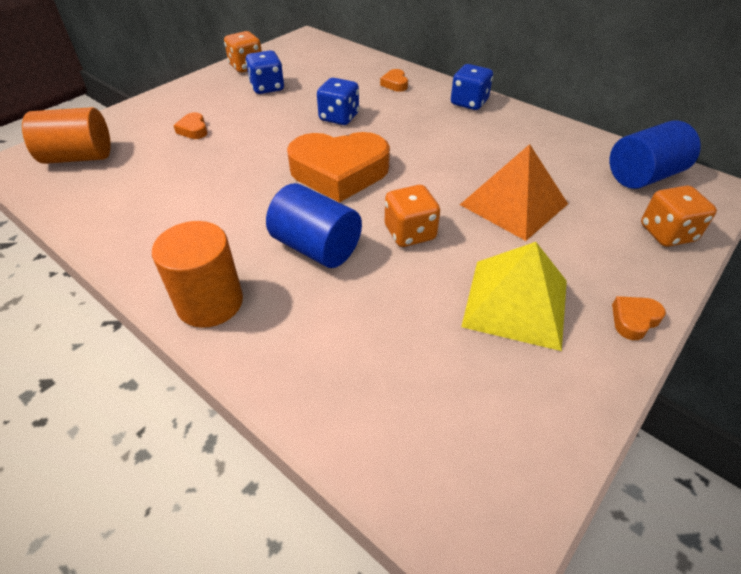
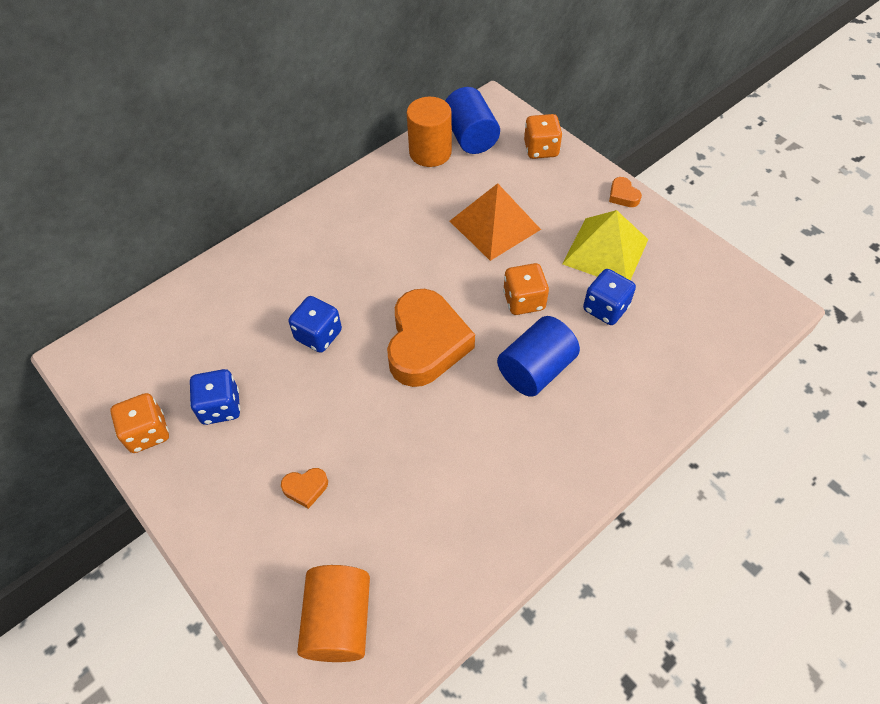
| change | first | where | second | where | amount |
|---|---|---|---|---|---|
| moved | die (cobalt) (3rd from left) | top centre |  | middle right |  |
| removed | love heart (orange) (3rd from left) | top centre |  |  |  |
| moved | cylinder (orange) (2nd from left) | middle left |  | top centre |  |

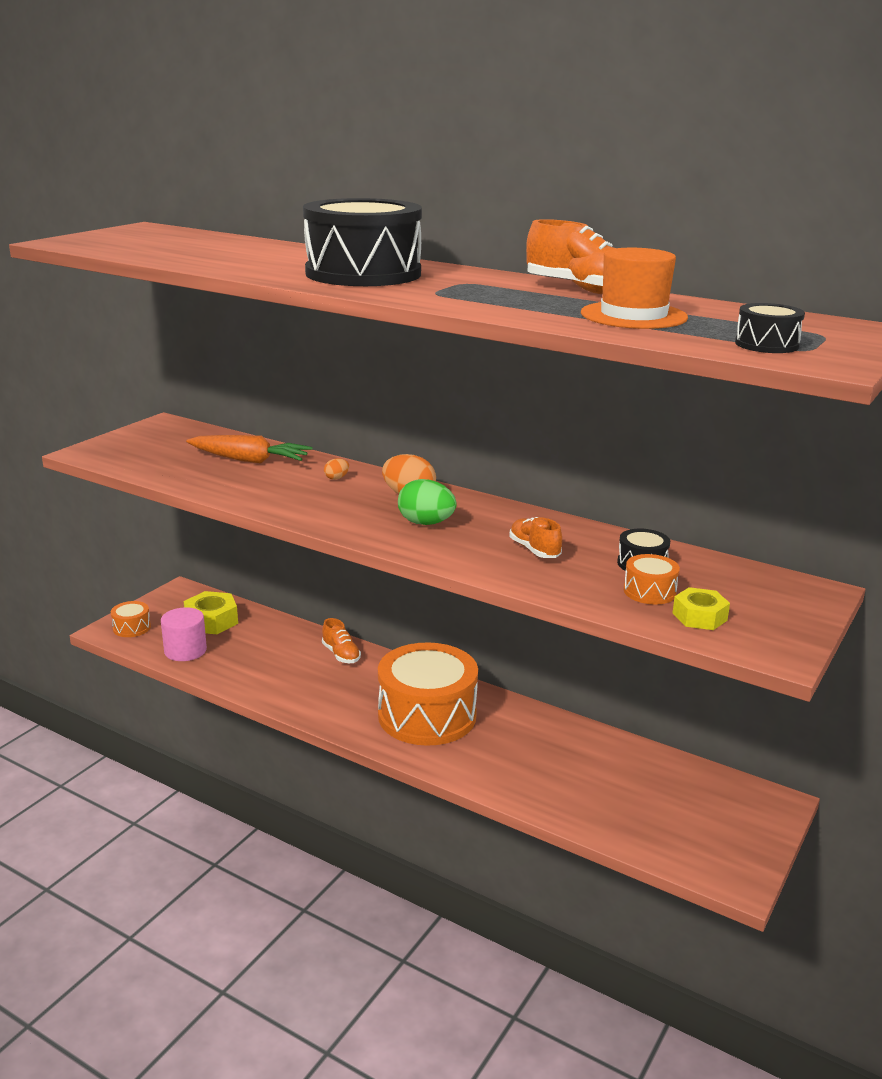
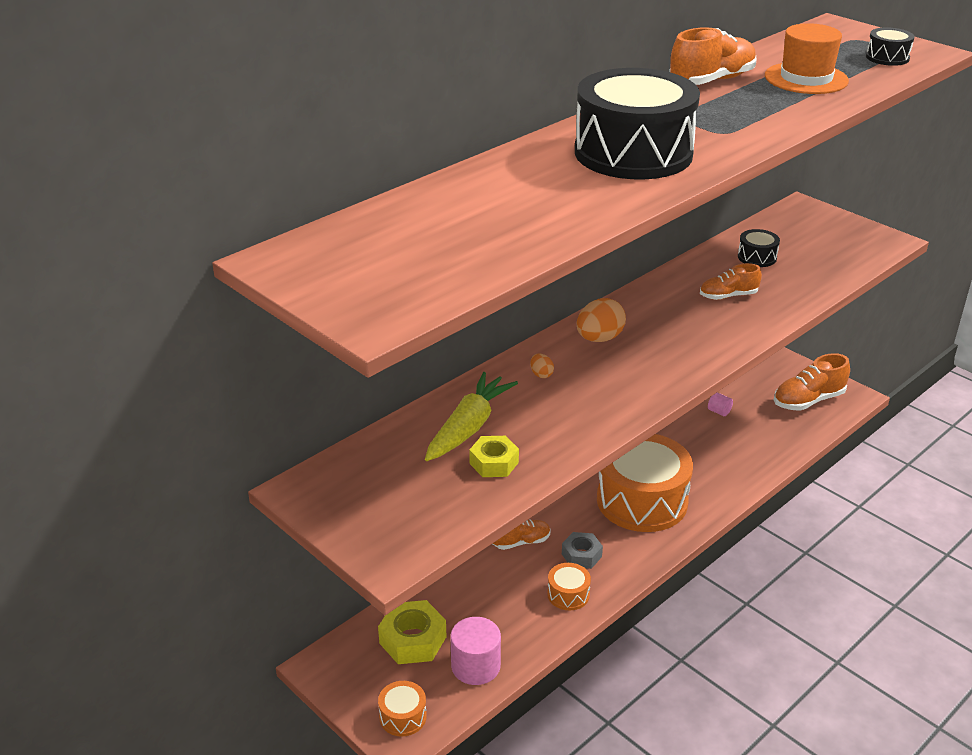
| change | first | where | second | where | amount |
|---|---|---|---|---|---|
| recoloured | root vegetable (orange) | middle left | root vegetable (golden) | centre |  |
| removed | toy egg (leaf-green) | centre |  |  |  |
| moved | toy drum (orange) (3rd from left in the first image) | middle right | toy drum (orange) (2nd from left) | bottom centre |  |
| moved | hexagon nut (golden) (2nd from left) | middle right |  | centre |  |
| added |  |  | lace-up shoe (orange) (4th from left) | middle right |  |
| added |  |  | cylinder (rosy) (2nd from left) | middle right |  |
| added |  |  | hexagon nut (grey) | bottom centre |  |

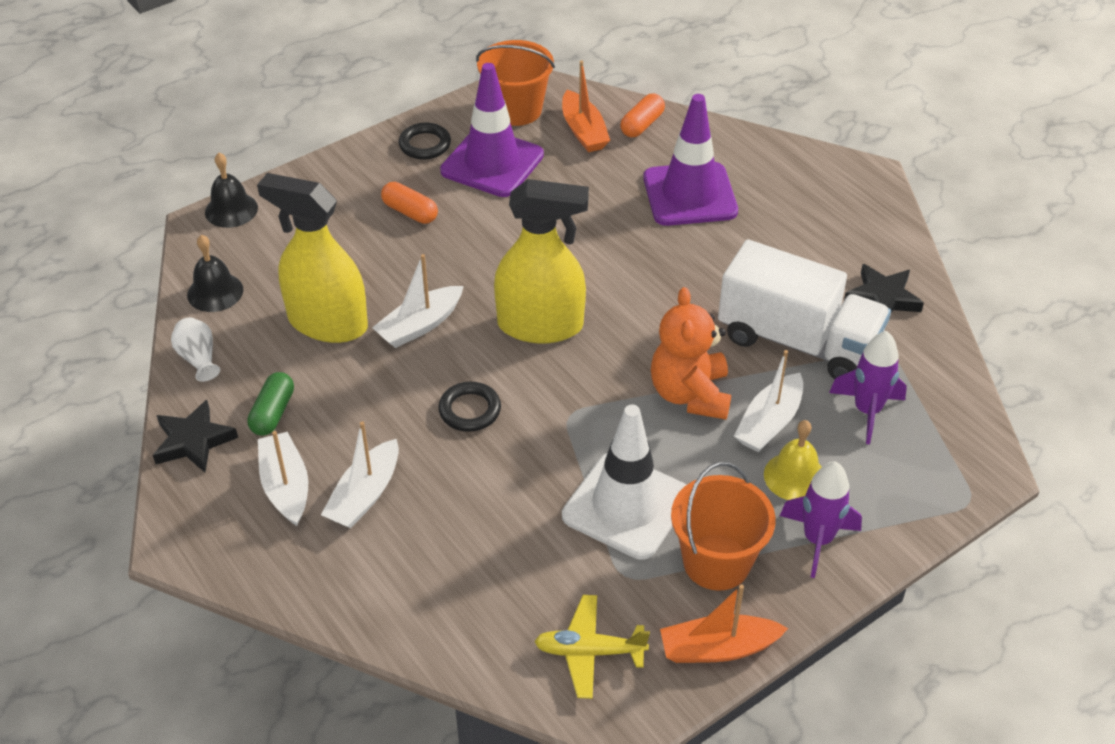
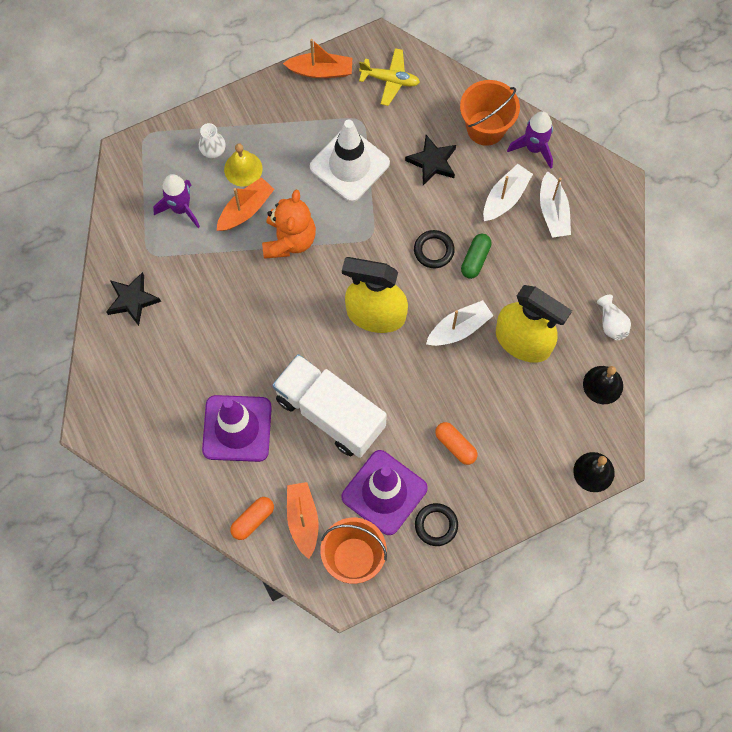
| change | first | where | second | where | amount |
|---|---|---|---|---|---|
| moved | toy truck (white) | middle right |  | centre |  |
| recoloured | boat (white) (4th from left) | middle right | boat (orange) (1st from left) | top centre |  |
| moved | pill (leaf-green) | middle left |  | centre |  |
| moved | five-pointed star (jet-black) (1st from left in the first image) | middle left | five-pointed star (jet-black) (2nd from left) | top centre |  |
| moved | sand bucket (orange) (2nd from left) | bottom centre |  | top right |  |
| moved | spaceship (royal purple) (1st from left in the first image) | bottom right | spaceship (royal purple) (2nd from left) | top right |  |
| added |  |  | flower vase (white) (1st from left) | top left |  |

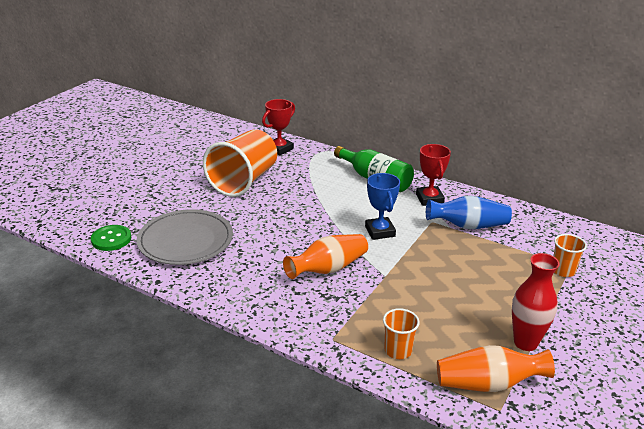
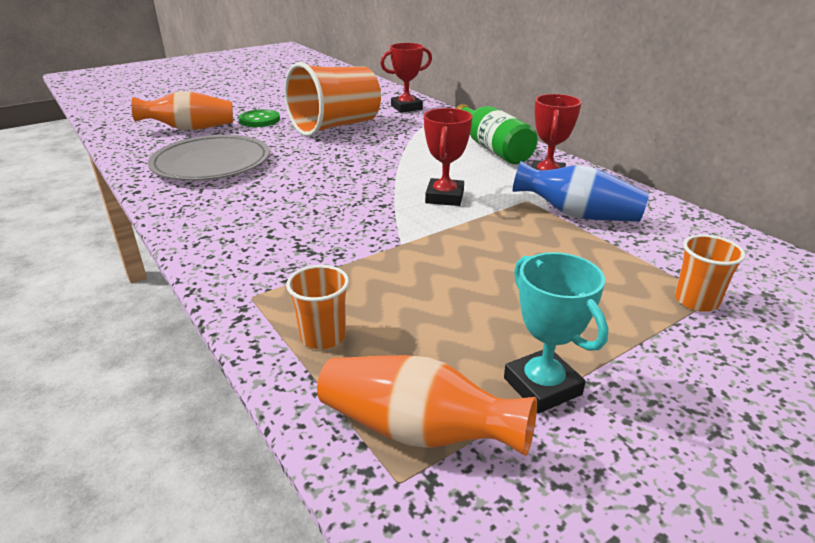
| change | first | where | second | where | amount |
|---|---|---|---|---|---|
| recoloured | award cup (cobalt) | centre | award cup (crimson) (2nd from left) | top centre |  |
| moved | shirt button (leaf-green) | middle left |  | top left |  |
| moved | flower vase (orange) (1st from left) | centre |  | top left |  |
| replaced | flower vase (crimson) | bottom right | award cup (aqua) | middle right |  |

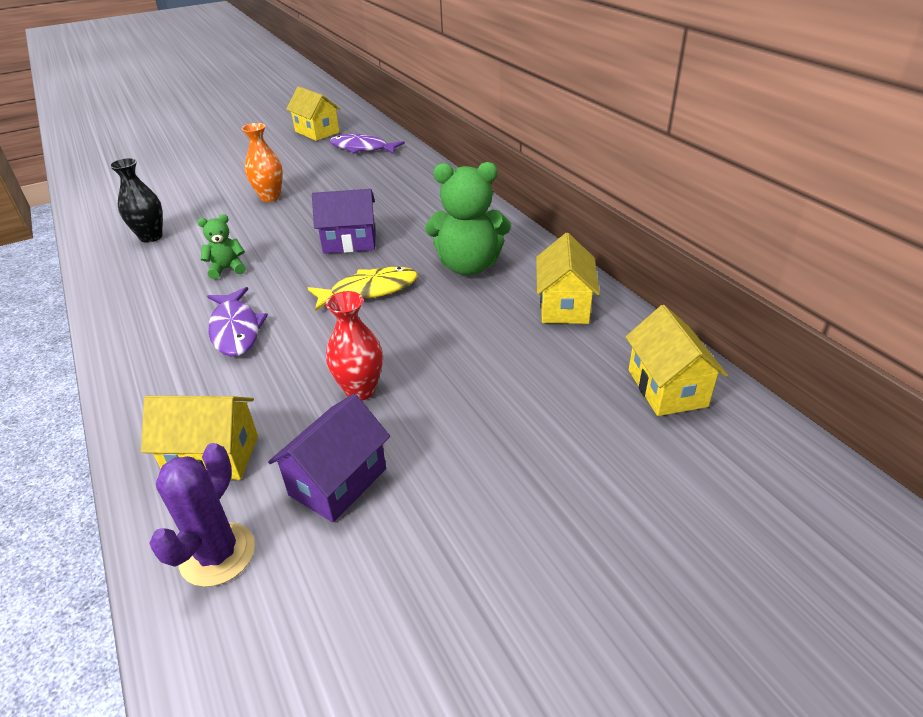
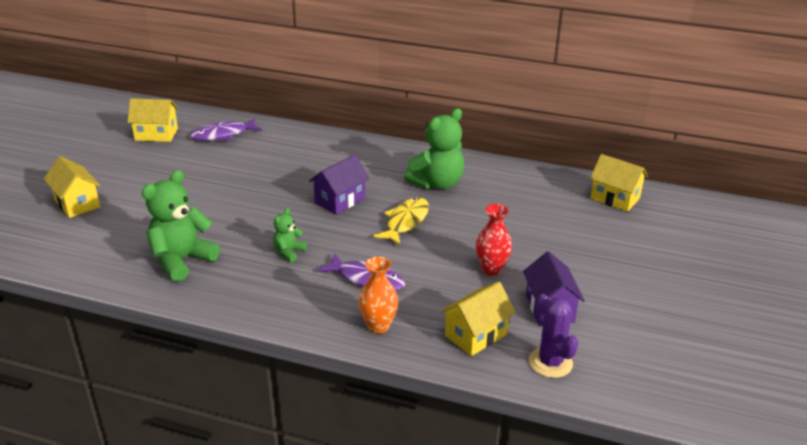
| change | first | where | second | where | amount |
|---|---|---|---|---|---|
| moved | flower vase (orange) | top left |  | centre |  |
| replaced | flower vase (jet-black) | top left | teddy bear (leaf-green) (1st from left) | middle left |  |
| moved | toy house (golden) (3rd from left in the first image) | centre | toy house (golden) (1st from left) | middle left |  |

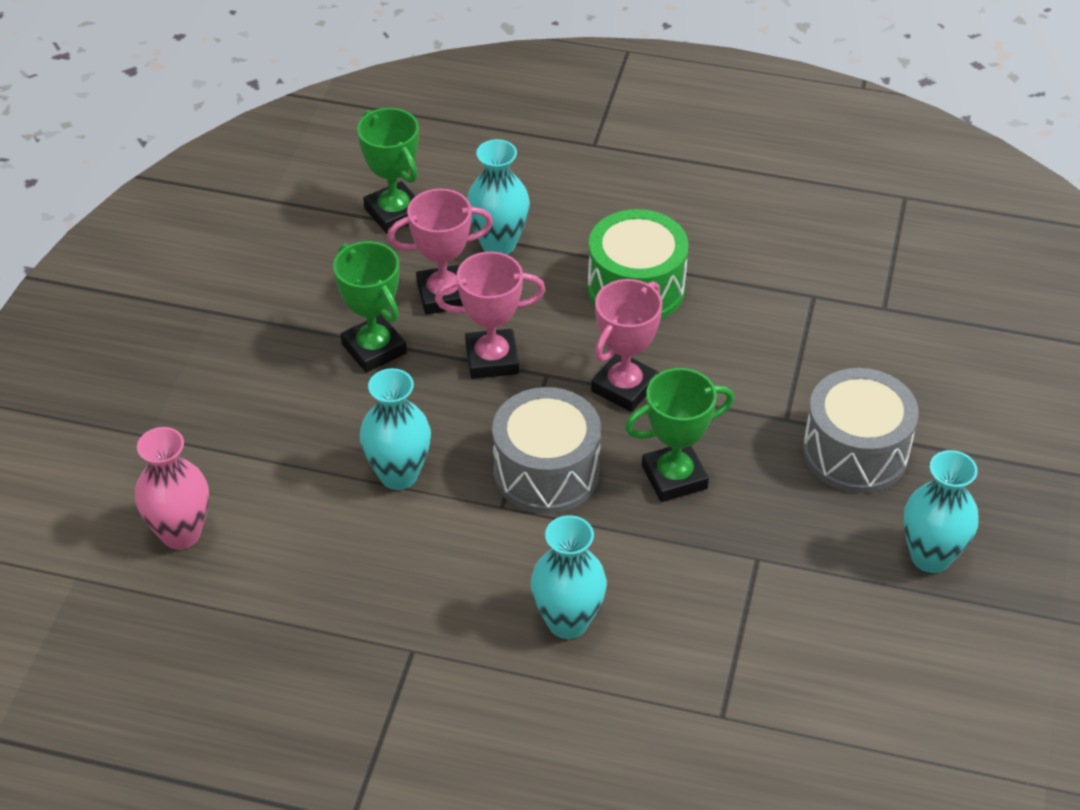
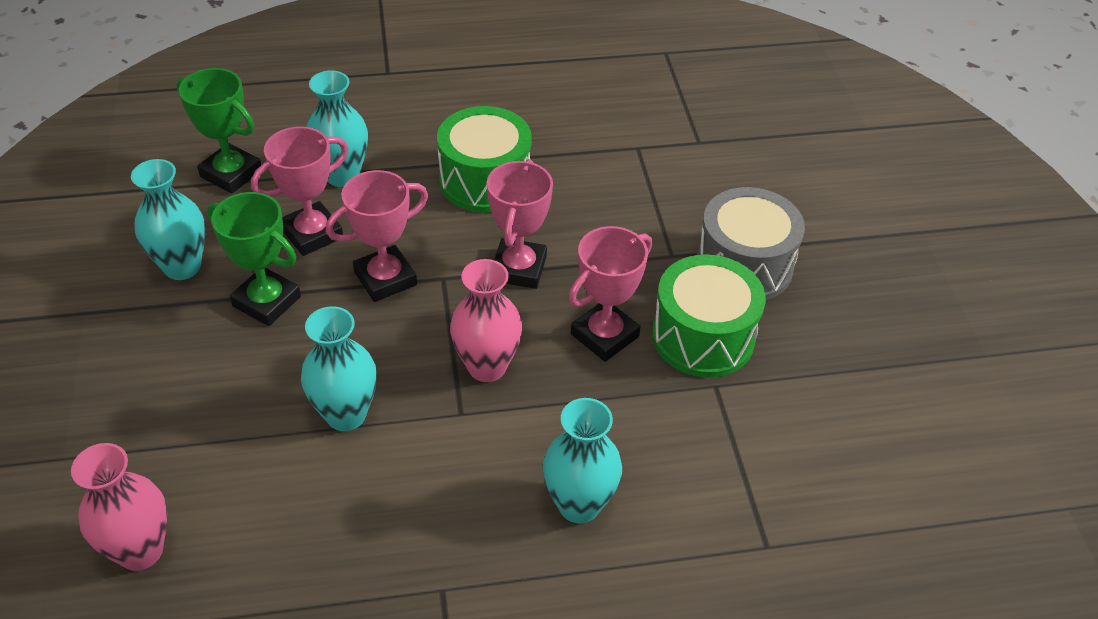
| change | first | where | second | where | amount |
|---|---|---|---|---|---|
| recoloured | award cup (leaf-green) (3rd from left) | centre | award cup (rosy) (4th from left) | centre |  |
| replaced | toy drum (grey) (1st from left) | centre | flower vase (rosy) (2nd from left) | centre |  |
| moved | flower vase (aqua) (4th from left in the first image) | middle right | flower vase (aqua) (1st from left) | middle left |  |
| added |  |  | toy drum (leaf-green) (2nd from left) | centre |  |

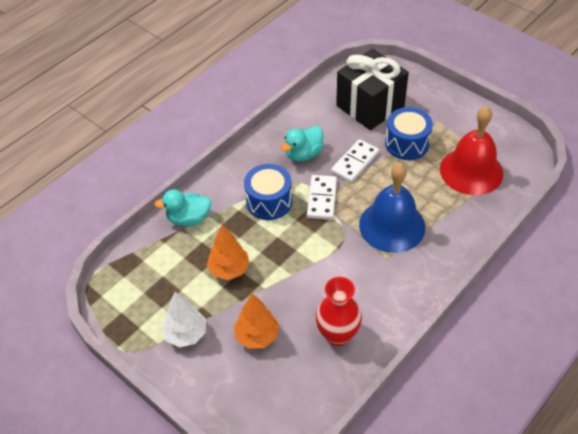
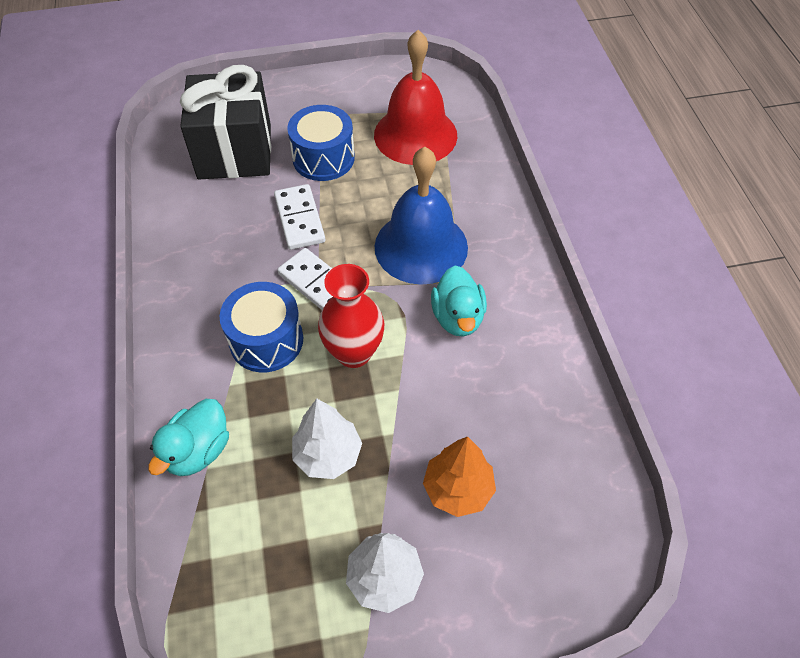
| change | first | where | second | where | amount |
|---|---|---|---|---|---|
| moved | toy duck (aqua) (2nd from left) | top centre |  | centre |  |
| recoloured | fir tree (orange) (1st from left) | centre | fir tree (white) (1st from left) | bottom centre |  |
| moved | flower vase (crimson) | bottom centre |  | centre |  |

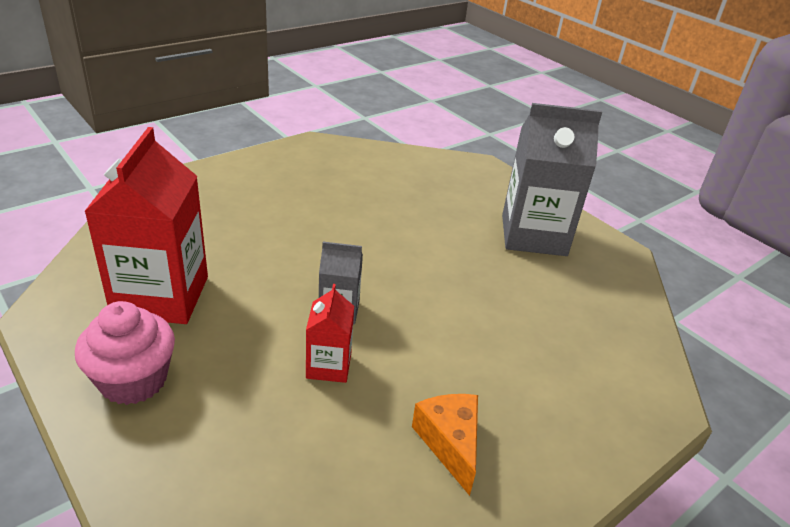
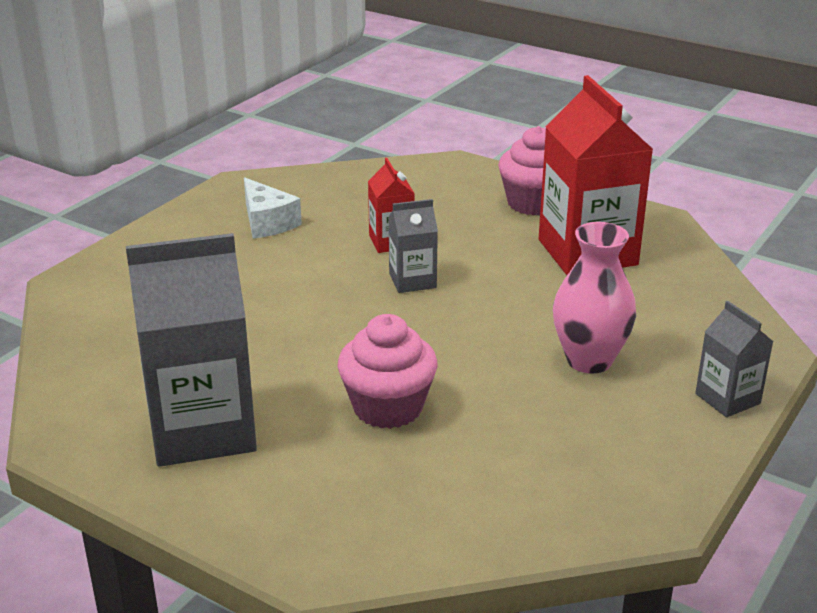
| change | first | where | second | where | amount |
|---|---|---|---|---|---|
| recoloured | cheese (orange) | bottom centre | cheese (white) | centre |  |
| added |  |  | flower vase (rosy) | middle right |  |
| added |  |  | milk carton (grey) (3rd from left) | middle right |  |
| added |  |  | fairy cake (rosy) (1st from left) | centre |  |

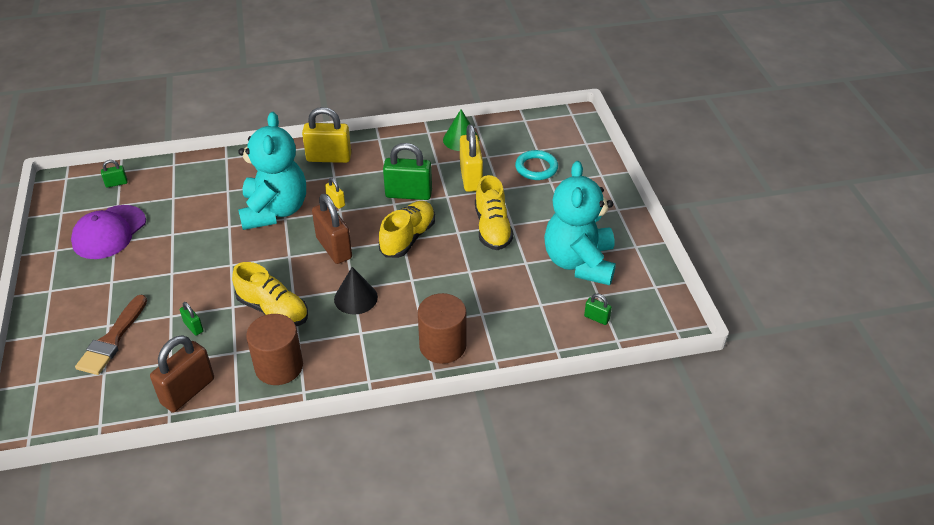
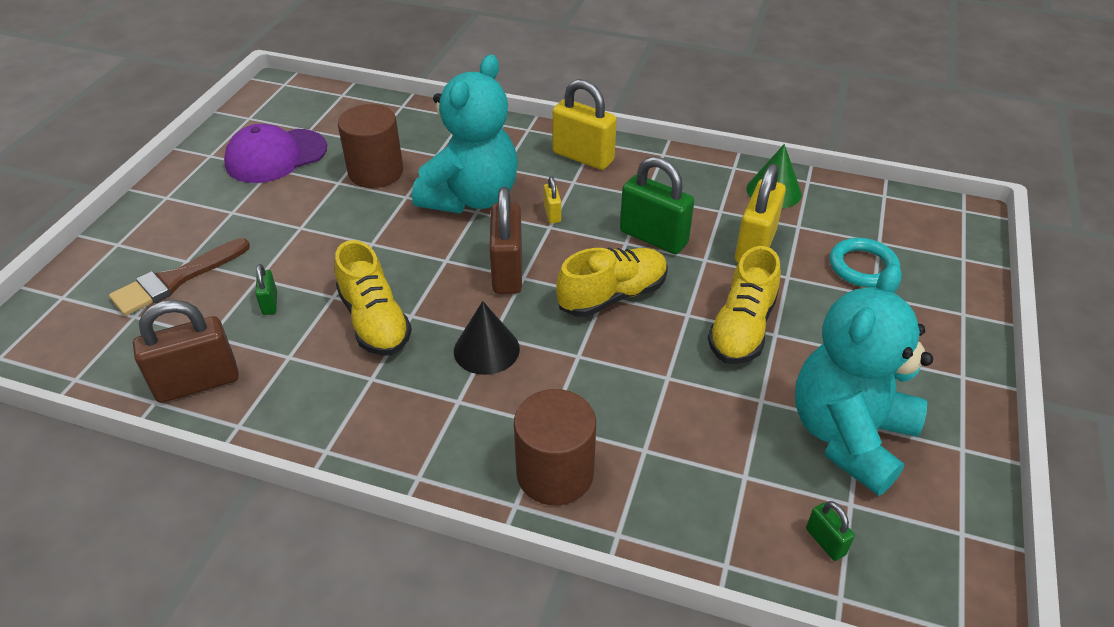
| change | first | where | second | where | amount |
|---|---|---|---|---|---|
| removed | small lock (leaf-green) (1st from left) | top left |  |  |  |
| moved | cylinder (russet) (1st from left) | middle left |  | top left |  |

